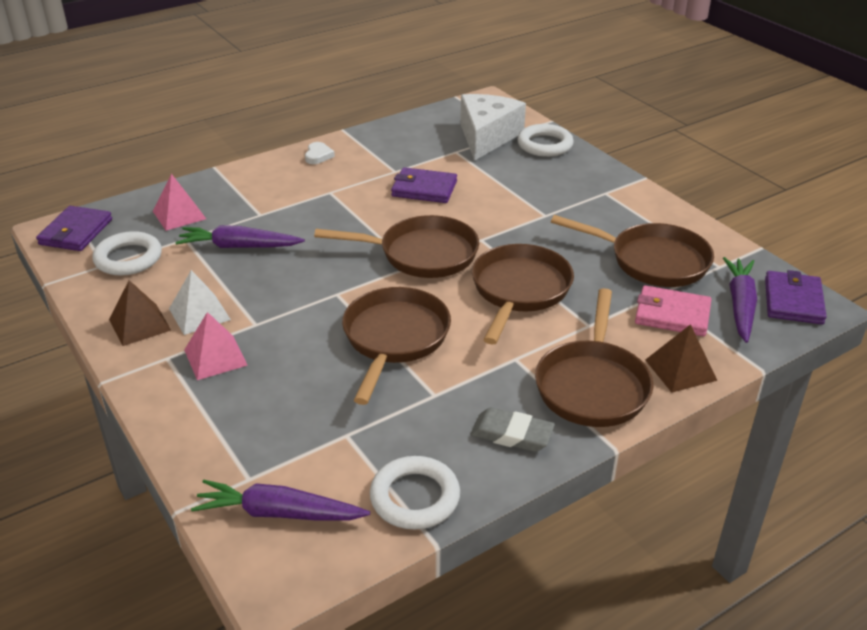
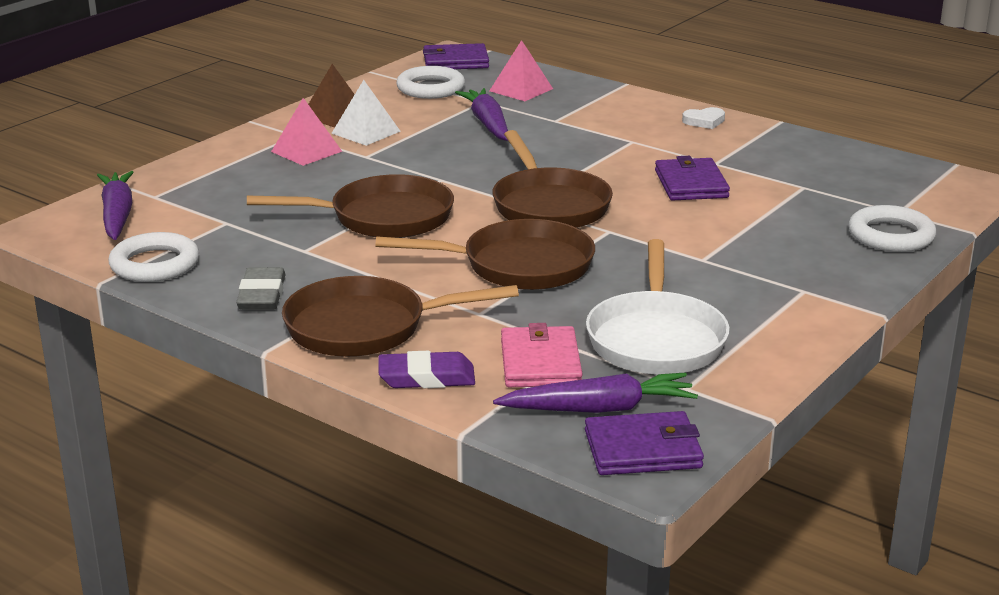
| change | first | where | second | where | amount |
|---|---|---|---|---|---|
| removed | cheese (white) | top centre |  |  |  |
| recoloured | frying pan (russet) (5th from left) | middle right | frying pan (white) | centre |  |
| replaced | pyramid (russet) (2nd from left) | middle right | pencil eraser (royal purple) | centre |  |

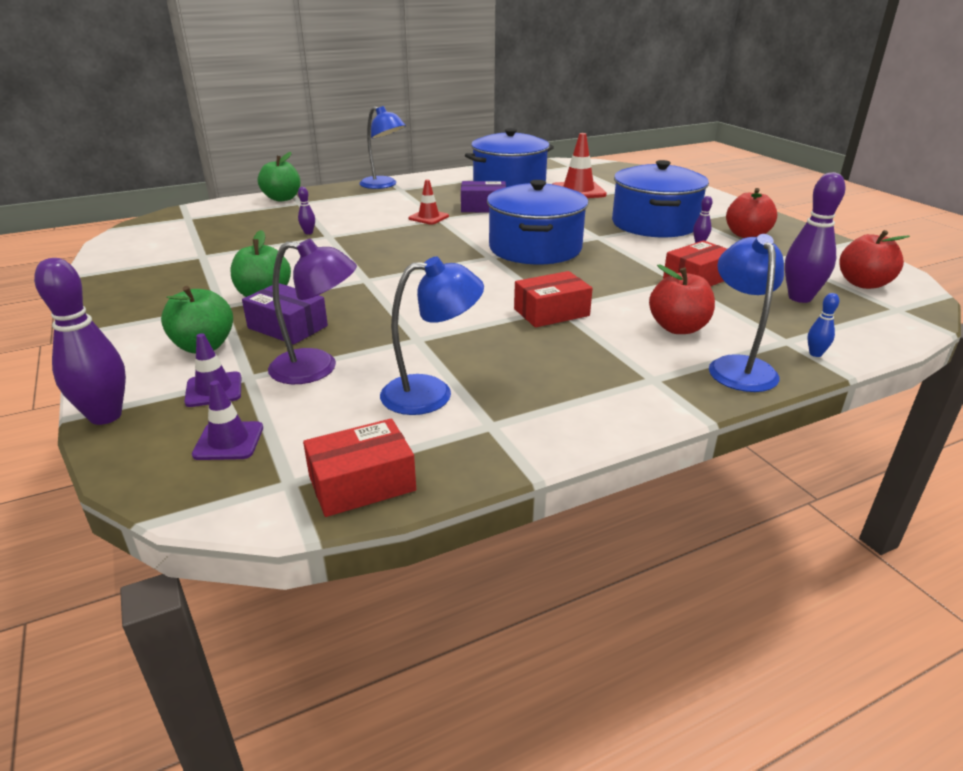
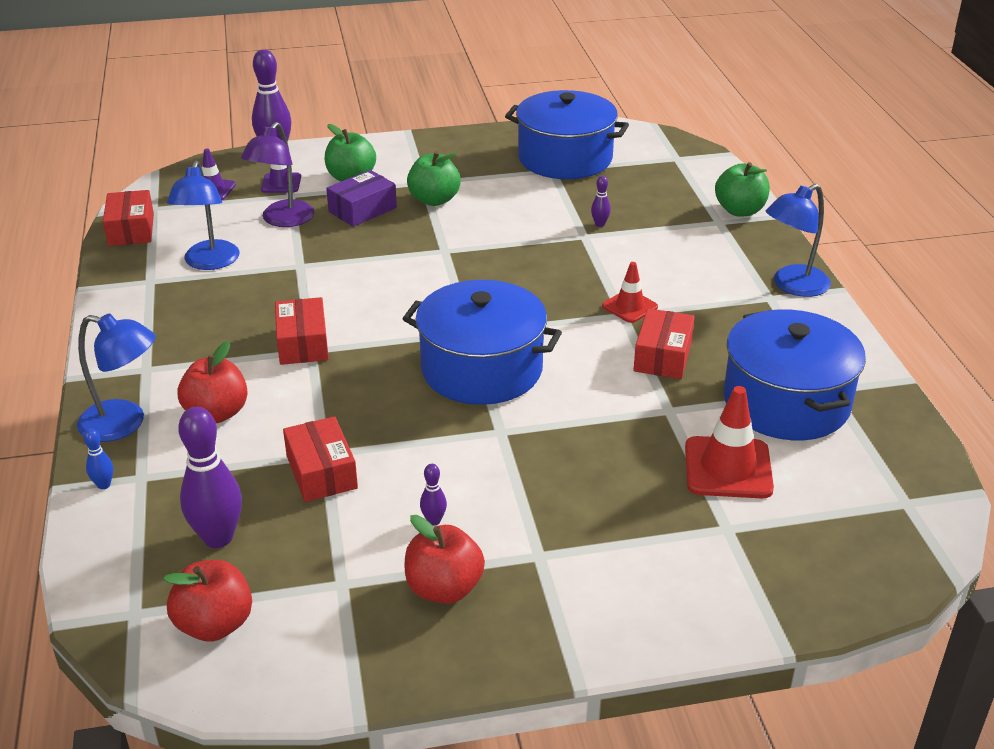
| change | first | where | second | where | amount |
|---|---|---|---|---|---|
| moved | stockpot (cobalt) (3rd from left in the first image) | top right | stockpot (cobalt) (2nd from left) | top centre |  |
| recoloured | parcel (royal purple) (2nd from left) | top centre | parcel (crimson) (4th from left) | middle right |  |

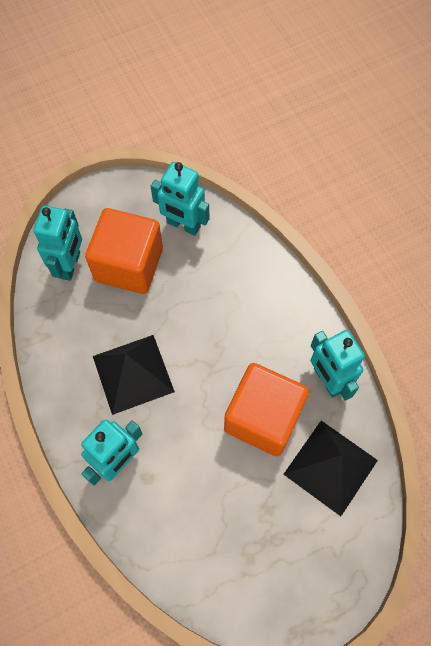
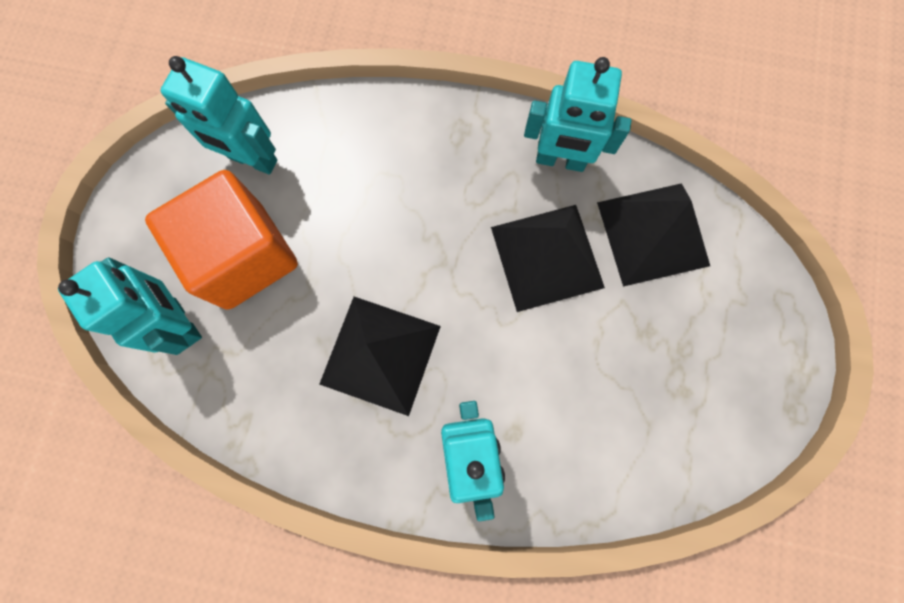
| change | first | where | second | where | amount |
|---|---|---|---|---|---|
| turned | toy robot (aqua) (3rd from left in the first image) | top centre | toy robot (aqua) (2nd from left) | top left | 45 degrees clockwise |
| replaced | block (orange) (2nd from left) | centre | pyramid (jet-black) (2nd from left) | centre |  |

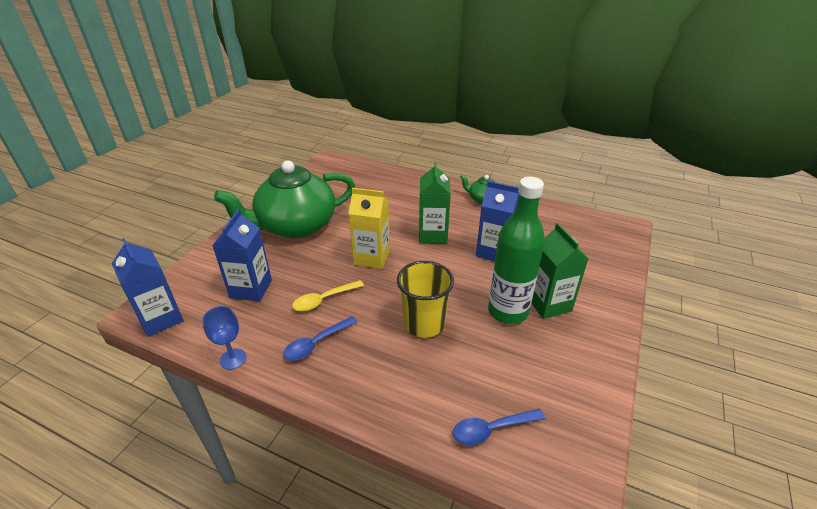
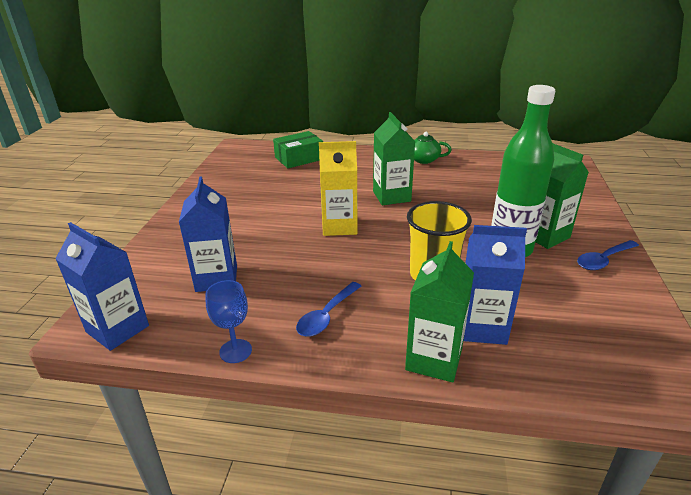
| change | first | where | second | where | amount |
|---|---|---|---|---|---|
| removed | teapot (leaf-green) (1st from left) | centre |  |  |  |
| moved | milk carton (cobalt) (3rd from left) | centre |  | middle right |  |
| removed | tablespoon (golden) | centre |  |  |  |
| moved | tablespoon (cobalt) (2nd from left) | bottom centre |  | middle right |  |
| added |  |  | parcel (leaf-green) | top centre |  |
| added |  |  | milk carton (leaf-green) (2nd from left) | centre |  |

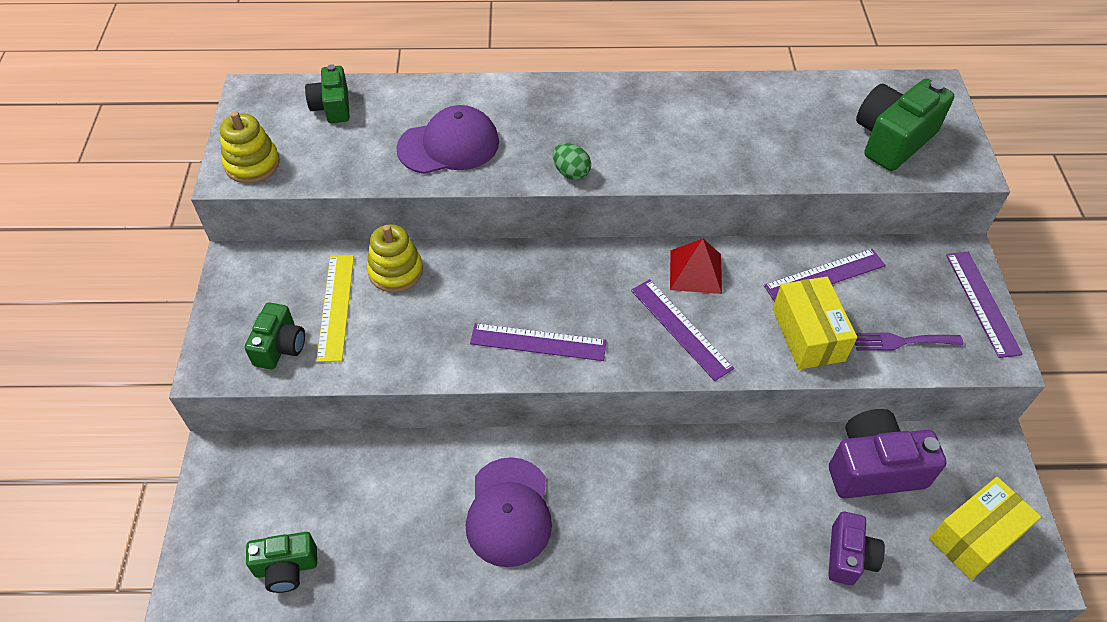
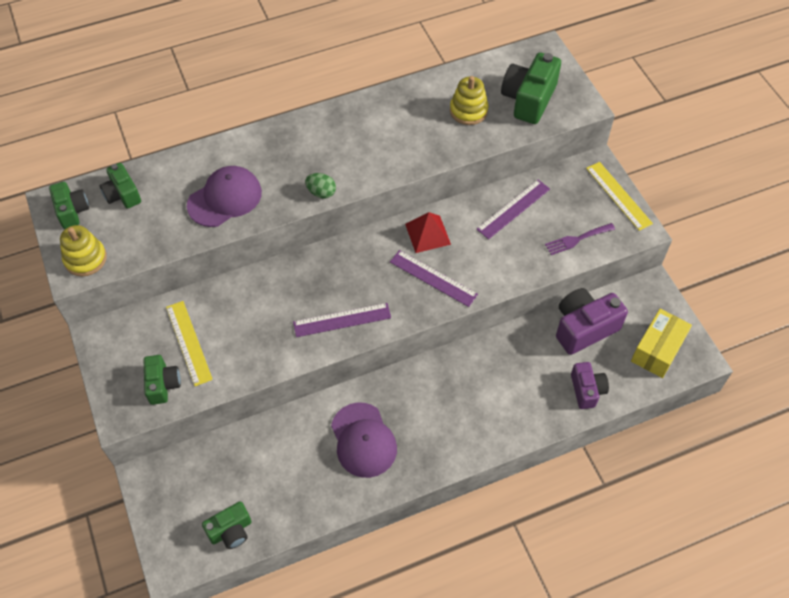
| change | first | where | second | where | amount |
|---|---|---|---|---|---|
| moved | stacking rings (golden) (2nd from left) | centre |  | top centre |  |
| recoloured | measuring stick (royal purple) (4th from left) | middle right | measuring stick (golden) (2nd from left) | top right |  |
| removed | parcel (golden) (1st from left) | middle right |  |  |  |
| added |  |  | photo camera (leaf-green) (1st from left) | middle left |  |

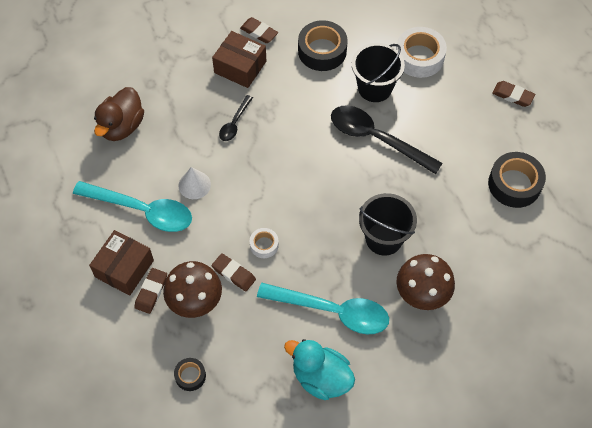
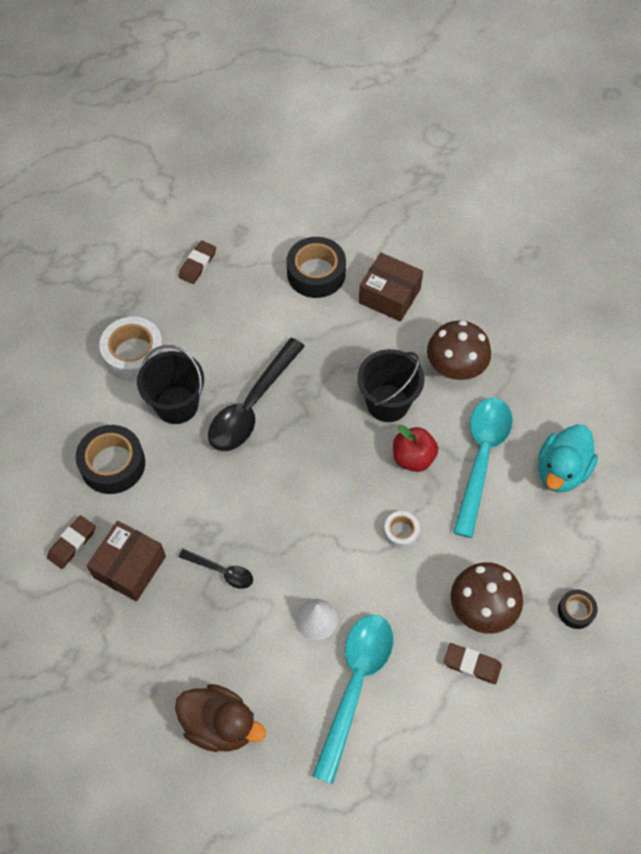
| change | first | where | second | where | amount |
|---|---|---|---|---|---|
| moved | parcel (russet) (1st from left in the first image) | middle left | parcel (russet) (2nd from left) | centre |  |
| removed | pencil eraser (russet) (2nd from left) | centre |  |  |  |
| added |  |  | toy apple (crimson) | centre |  |

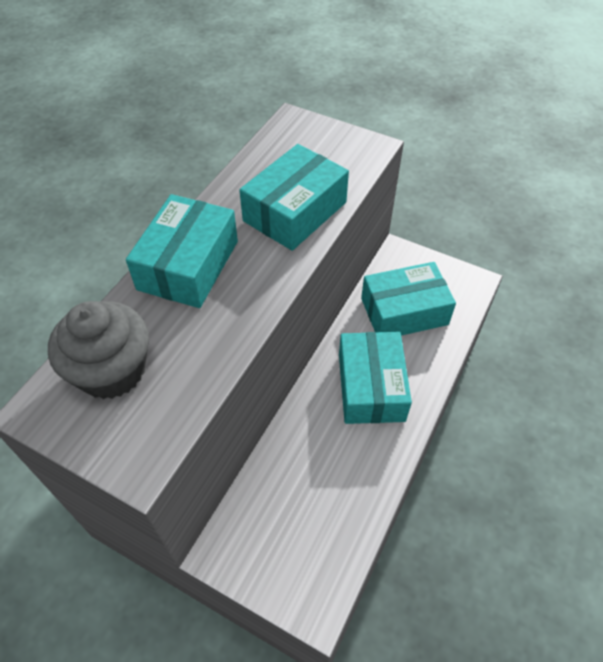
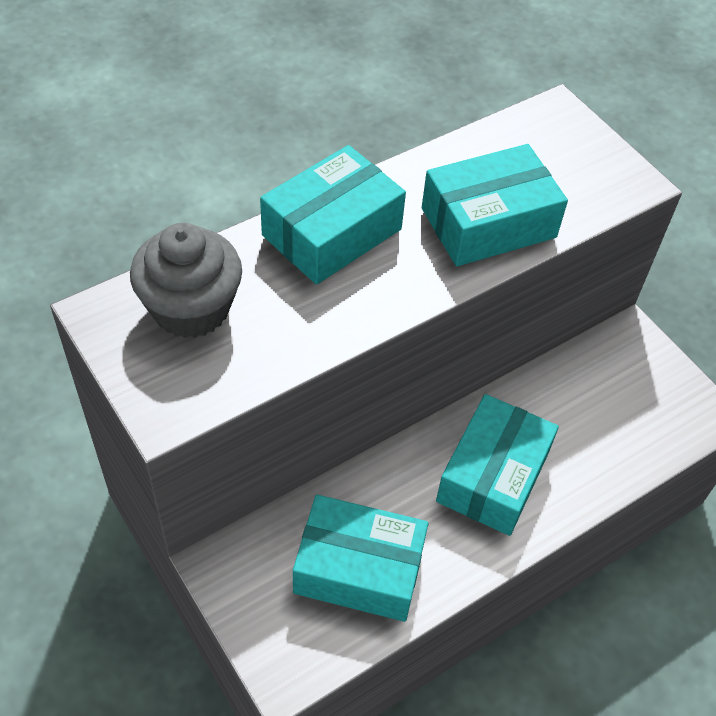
| change | first | where | second | where | amount |
|---|---|---|---|---|---|
| moved | parcel (aqua) (4th from left in the first image) | middle right | parcel (aqua) (2nd from left) | bottom centre |  |

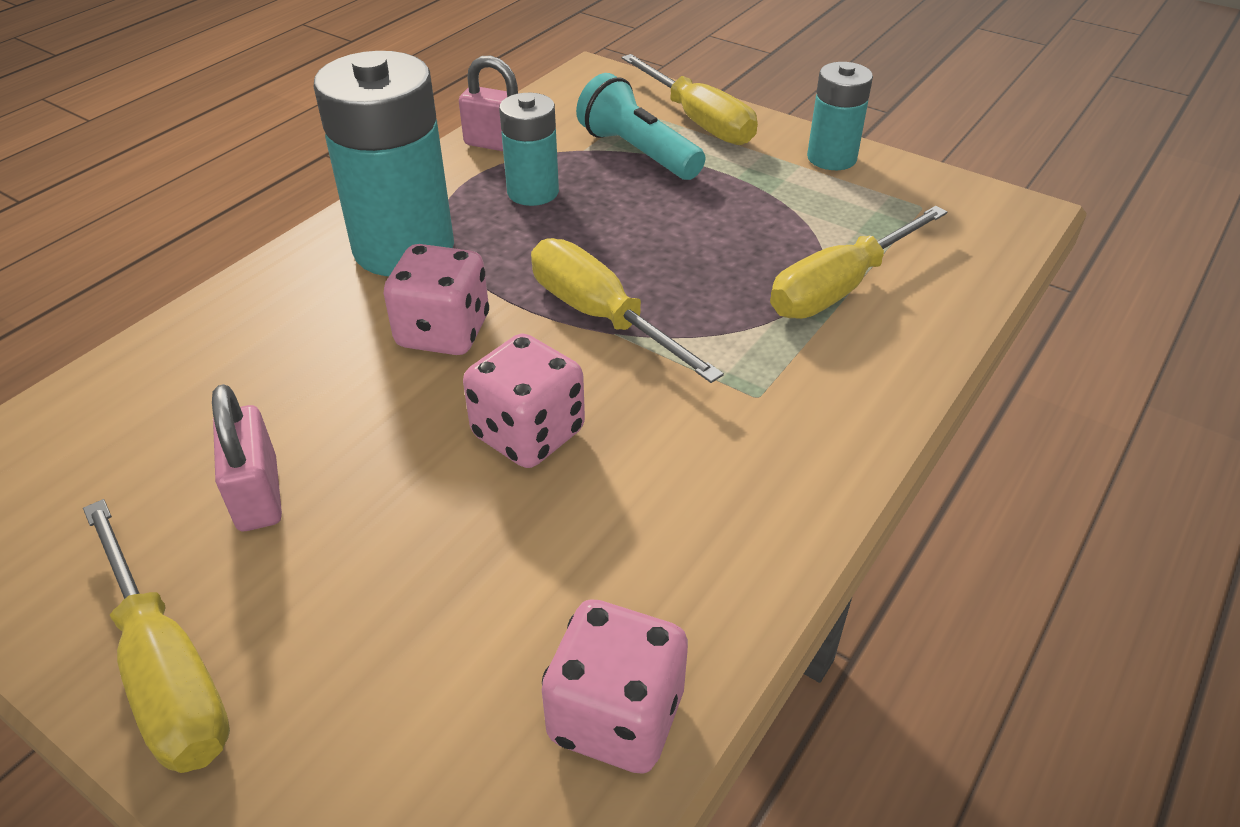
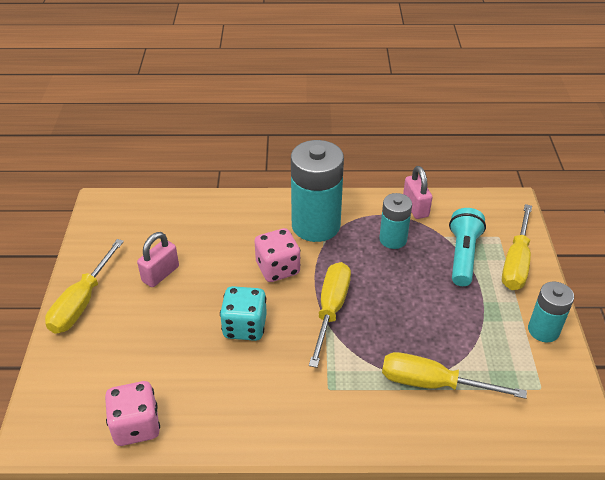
| change | first | where | second | where | amount |
|---|---|---|---|---|---|
| recoloured | die (rosy) (2nd from left) | centre | die (aqua) | centre |  |

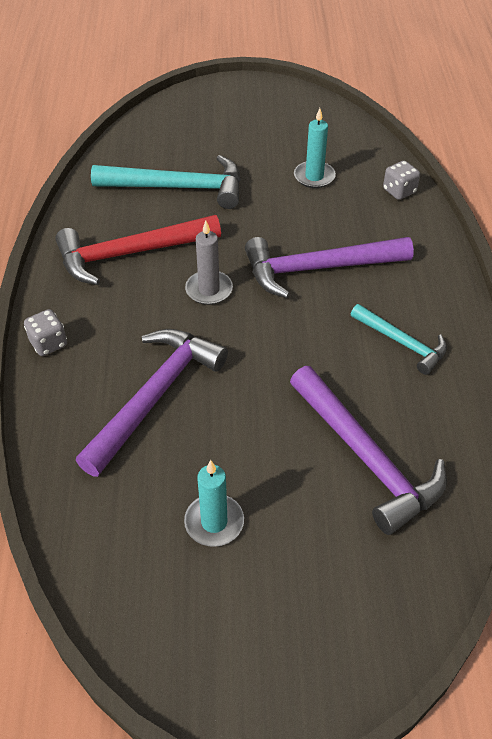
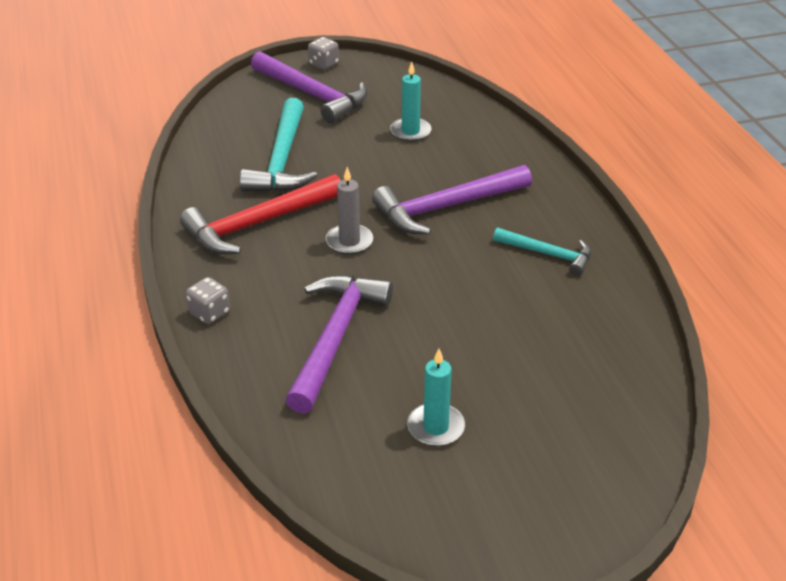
| change | first | where | second | where | amount |
|---|---|---|---|---|---|
| turned | carpenter's hammer (aqua) (1st from left) | top centre |  | top centre | 105 degrees clockwise |
| moved | die (grey) (2nd from left) | top right |  | top centre |  |
| moved | carpenter's hammer (royal purple) (3rd from left in the first image) | middle right | carpenter's hammer (royal purple) (1st from left) | top centre |  |

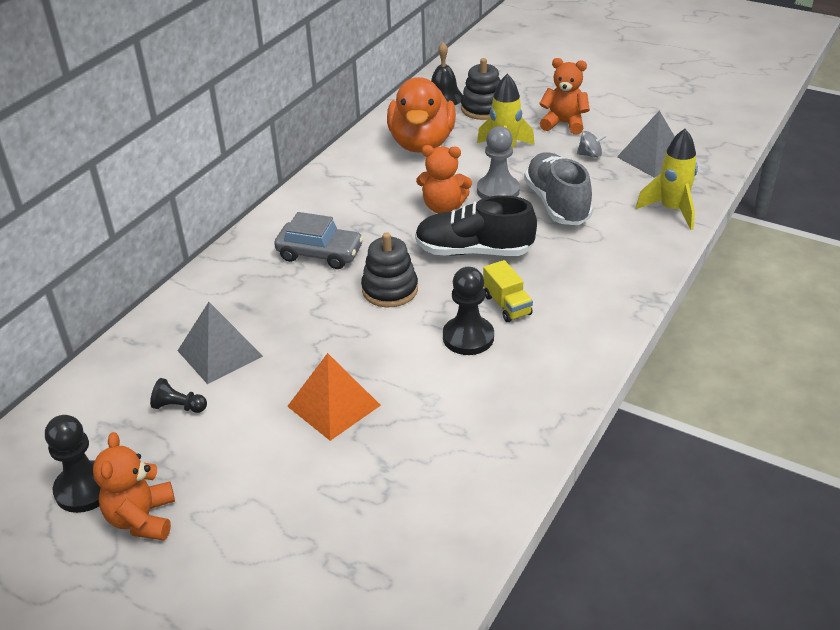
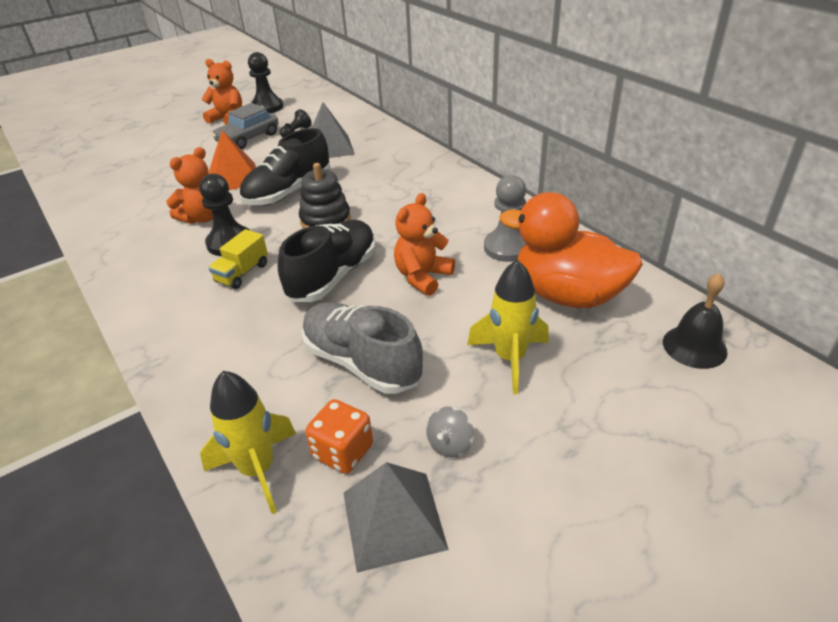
| change | first | where | second | where | amount |
|---|---|---|---|---|---|
| removed | stacking rings (jet-black) (2nd from left) | top centre |  |  |  |
| moved | teddy bear (orange) (3rd from left in the first image) | top right | teddy bear (orange) (1st from left) | top left |  |
| moved | game pawn (grey) | top centre |  | centre |  |
| turned | lace-up shoe (grey) | top centre |  | centre | 150 degrees counterclockwise |
| moved | automobile (grey) | centre |  | top left |  |
| turned | toy truck (golden) | centre |  | middle left | 60 degrees counterclockwise |
| added |  |  | lace-up shoe (jet-black) (1st from left) | top centre |  |
| added |  |  | die (orange) | bottom centre |  |

